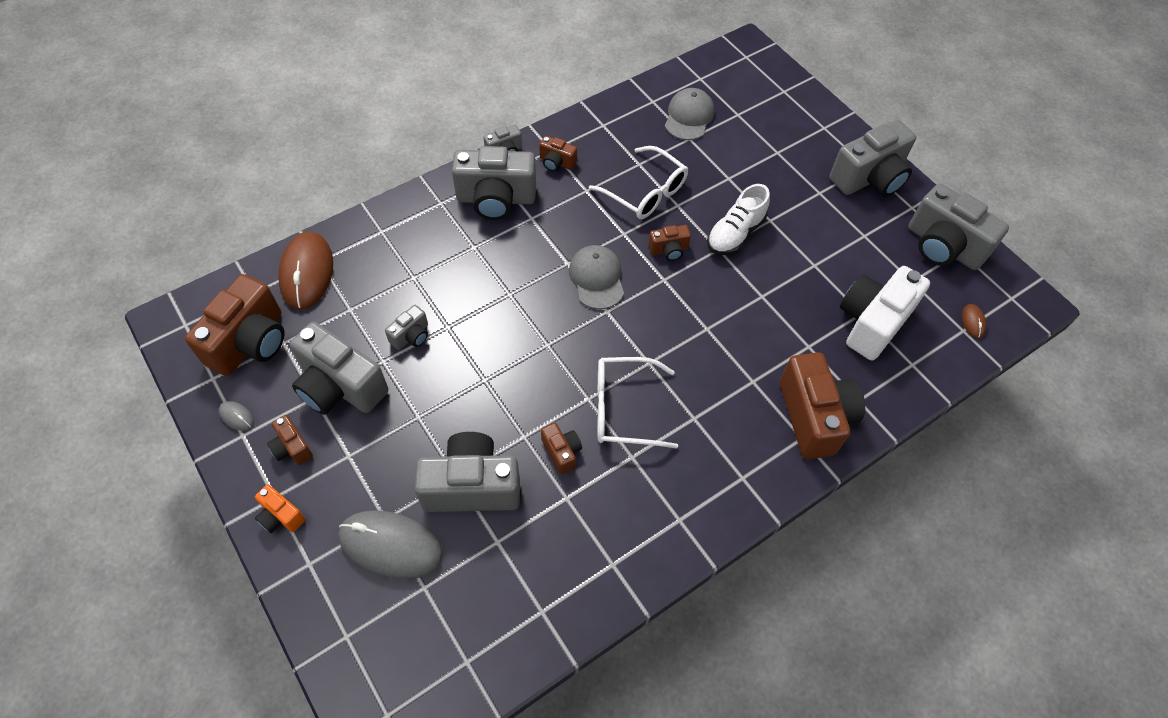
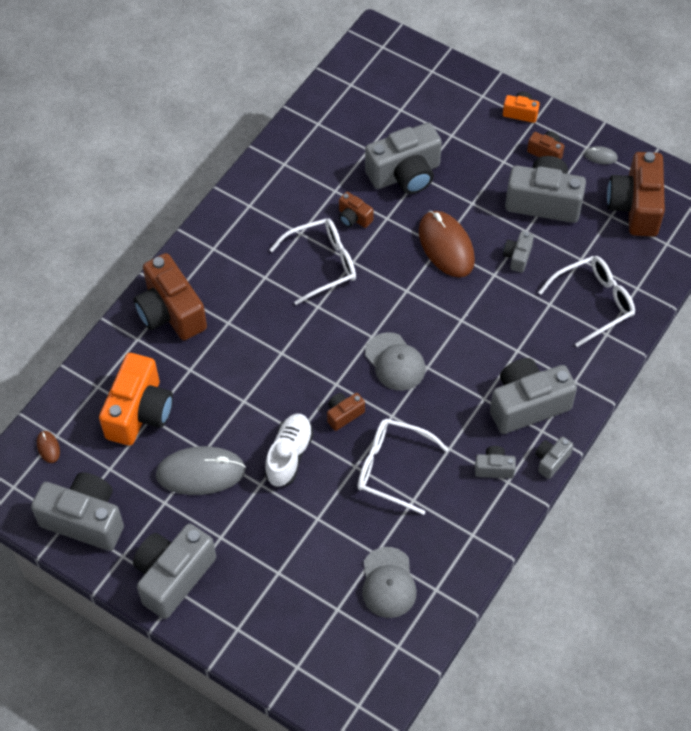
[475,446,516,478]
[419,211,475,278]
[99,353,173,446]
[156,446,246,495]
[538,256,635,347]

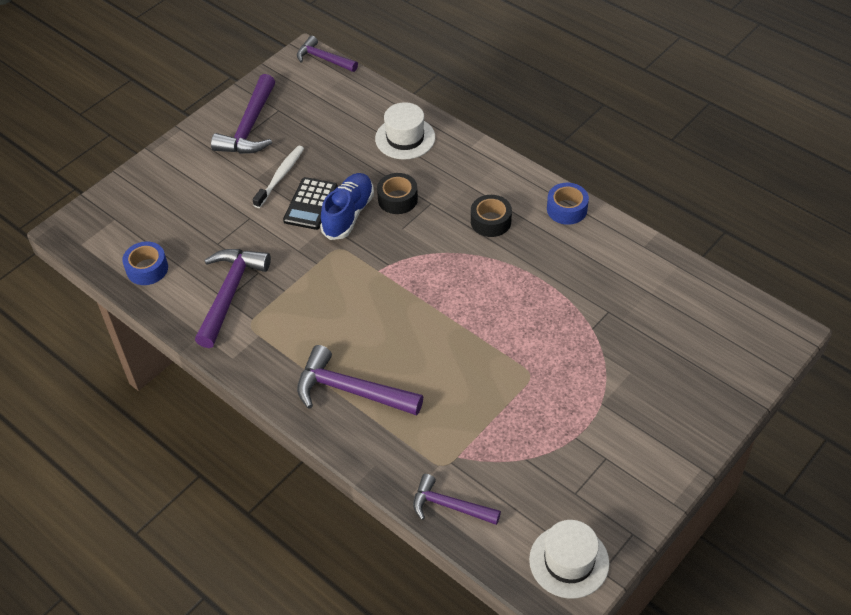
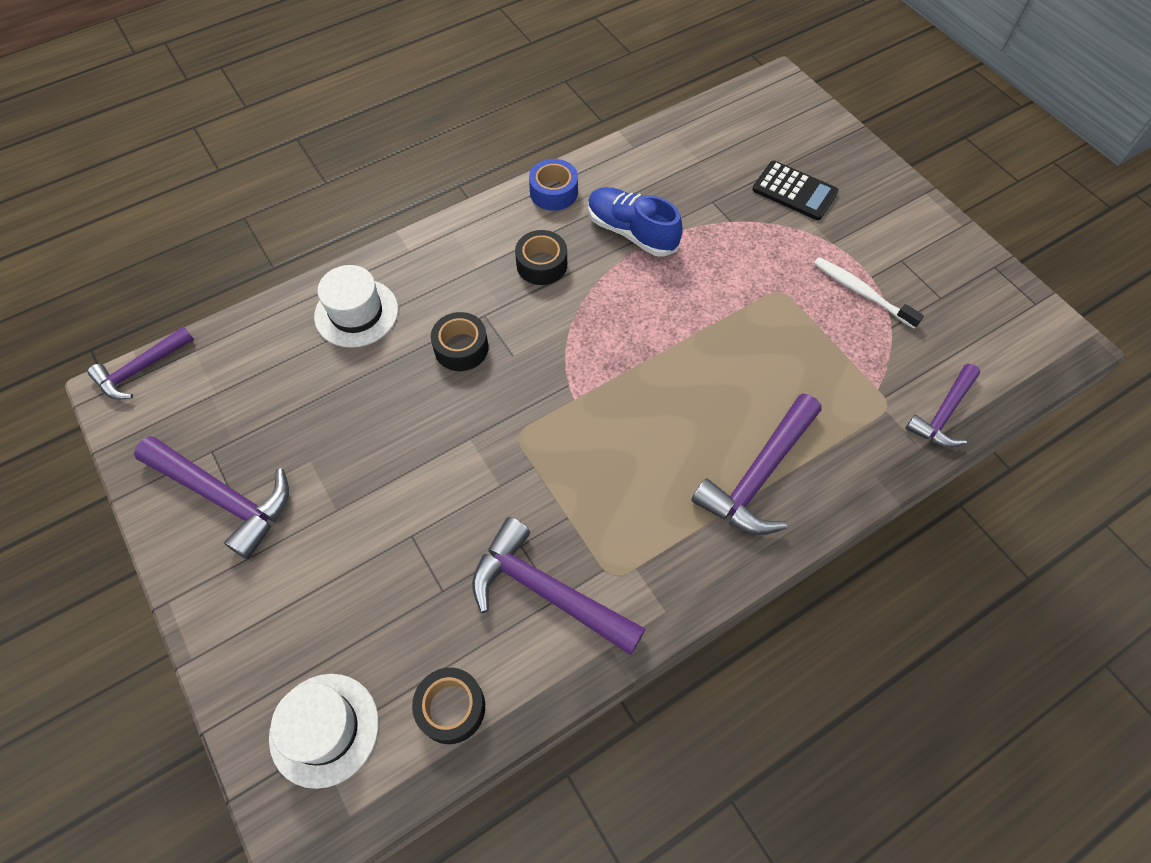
[814,257,924,329]
[588,187,683,257]
[752,161,839,220]
[412,667,485,744]
[269,674,379,789]

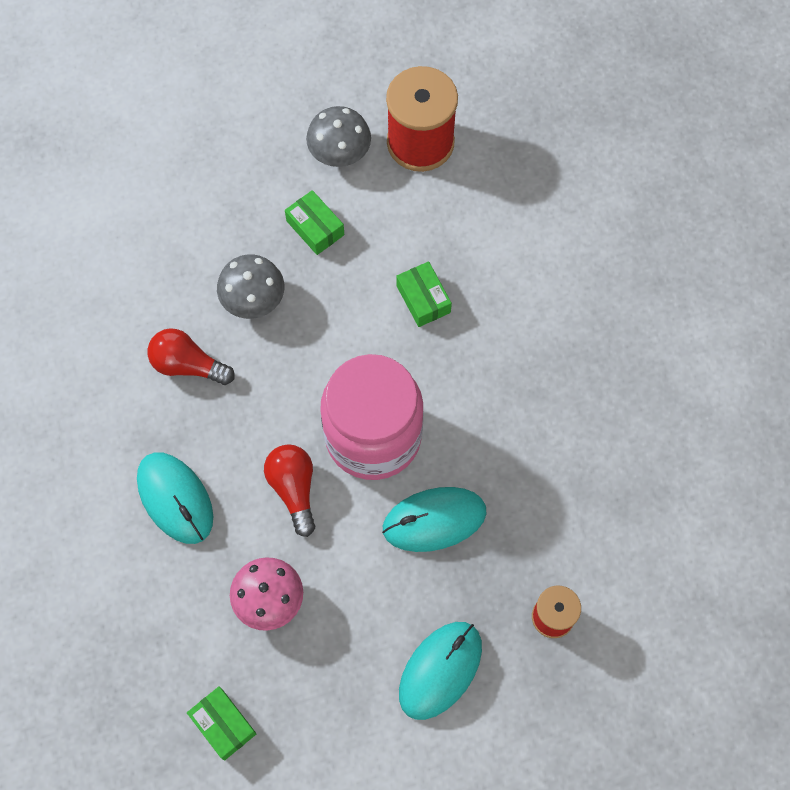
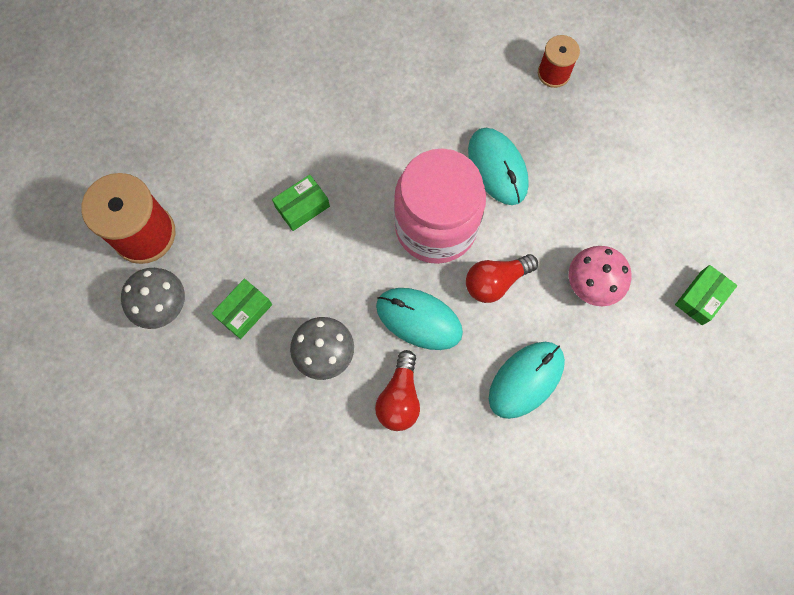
[376,288,463,350]

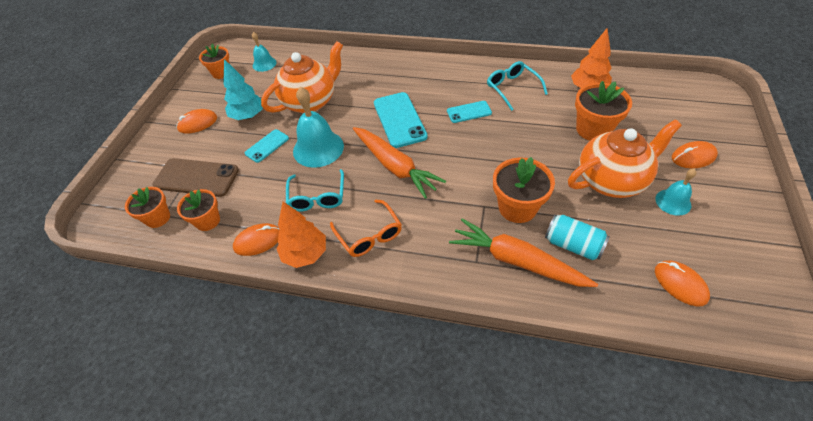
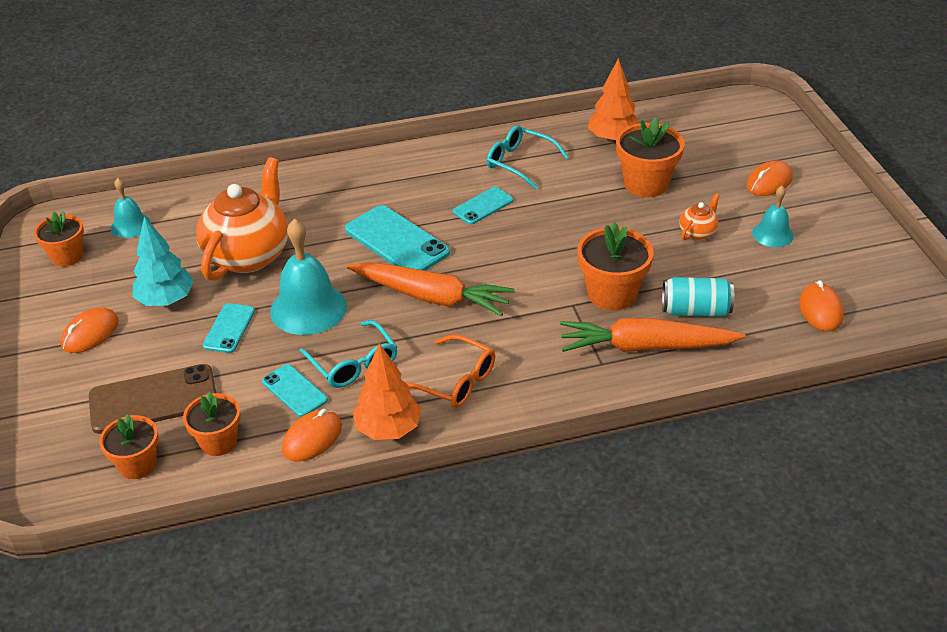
[680,193,720,240]
[799,280,844,332]
[262,364,328,417]

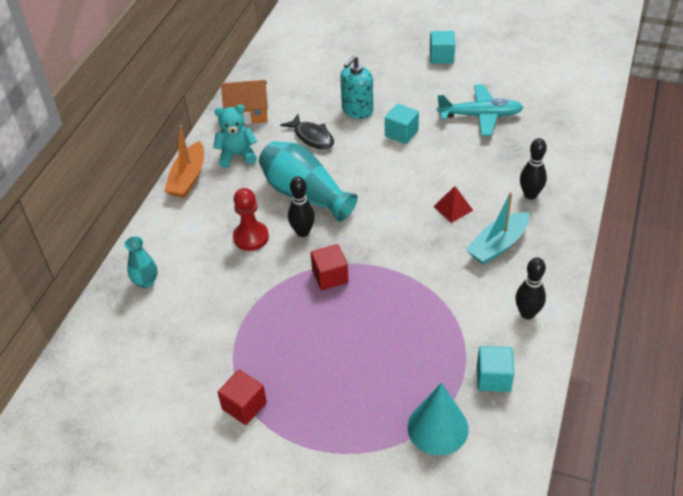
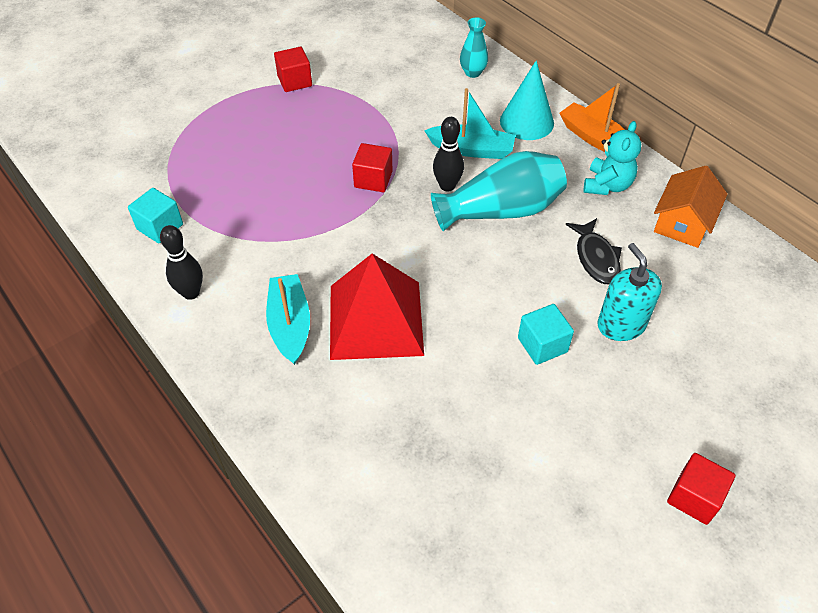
[667,453,736,525]
[437,84,524,136] (first image)
[565,218,622,284]
[520,138,547,199] (first image)
[330,254,424,360]
[424,88,515,159]
[500,60,554,140]

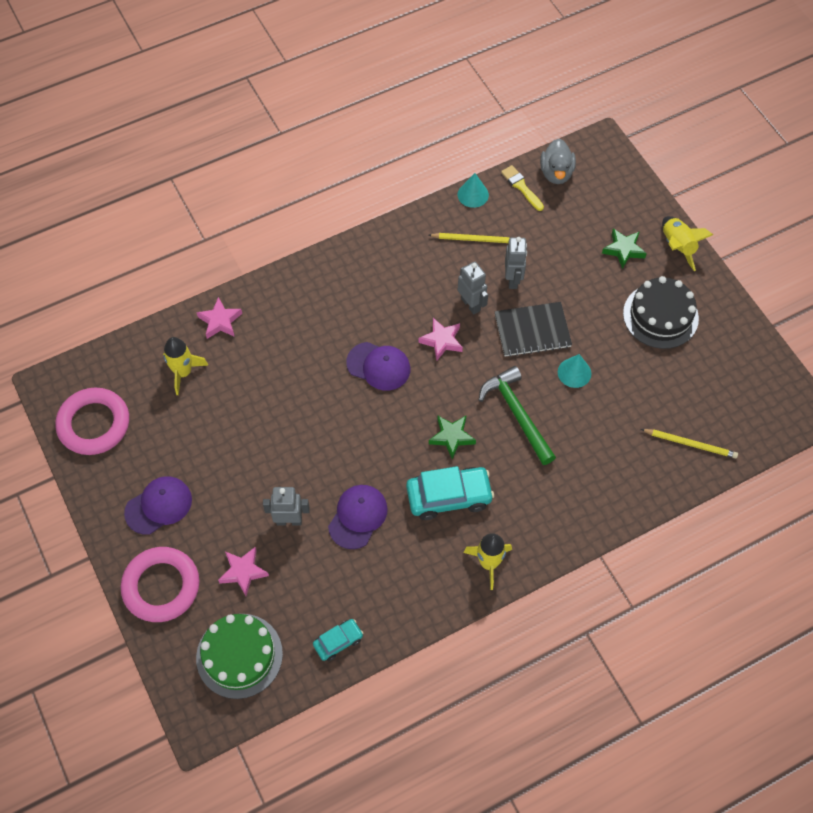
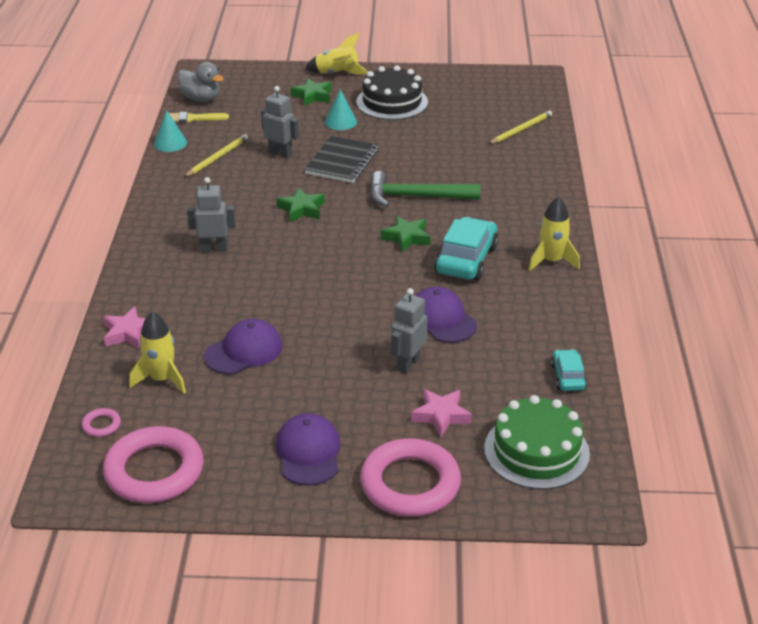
[187,177,236,252]
[277,187,325,222]
[204,319,283,374]
[325,90,357,130]
[82,408,121,437]

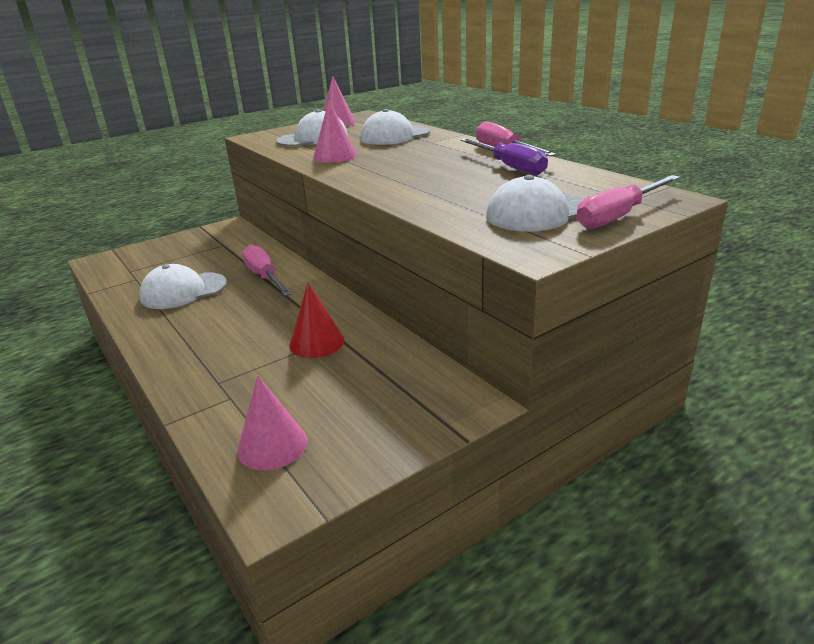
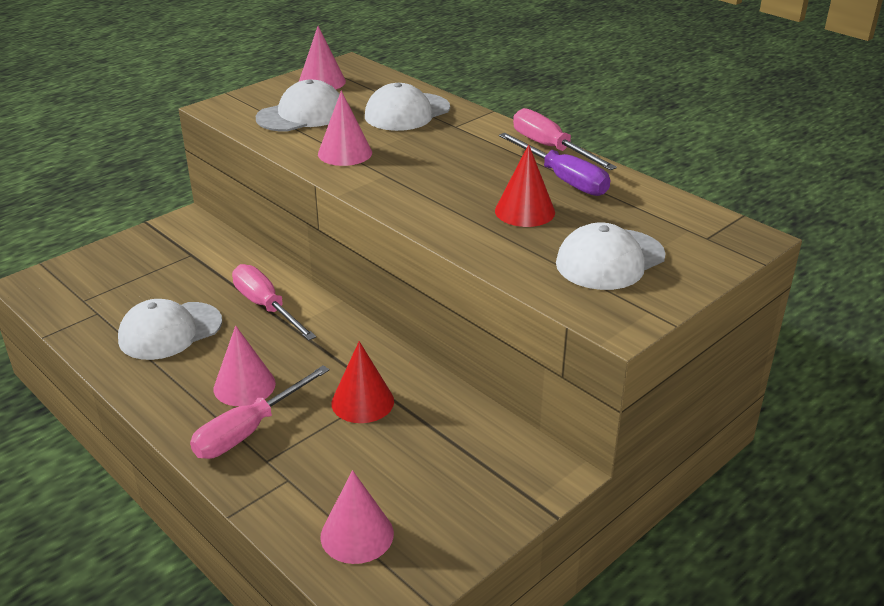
[190,365,330,459]
[495,144,555,227]
[214,325,276,406]

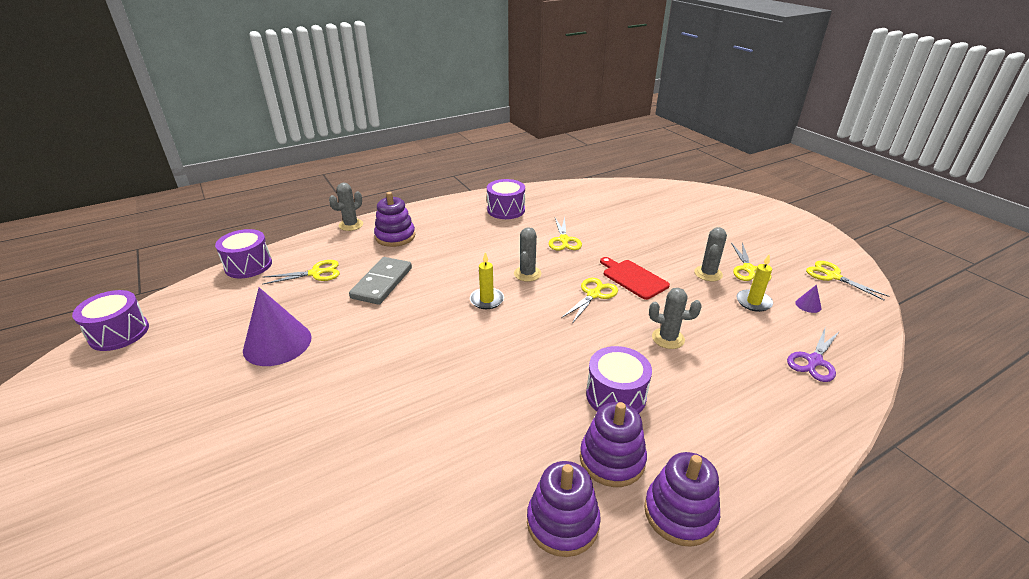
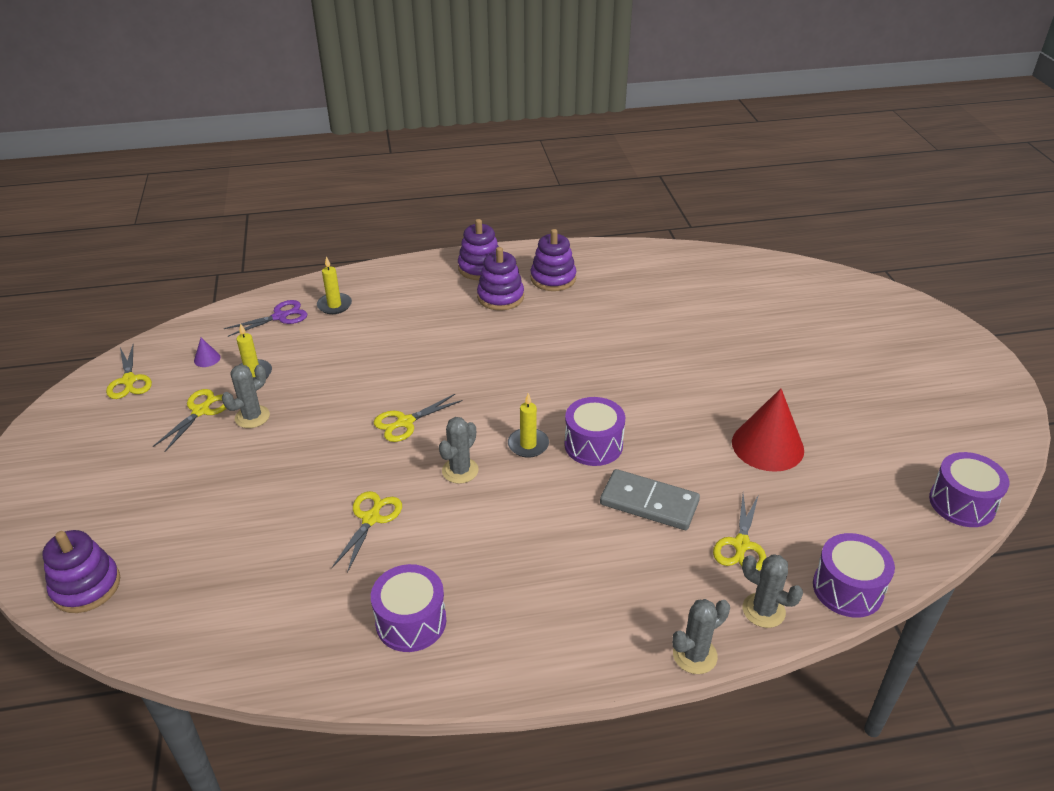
[43,530,120,613]
[600,469,700,530]
[600,257,670,300] (first image)
[713,494,766,571]
[732,388,804,472]
[742,554,803,628]
[564,397,625,466]
[317,256,352,314]

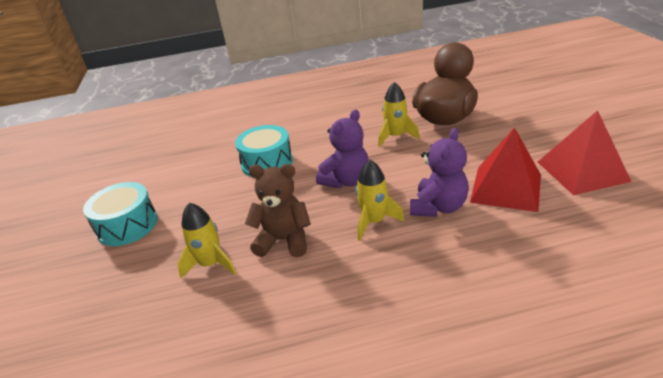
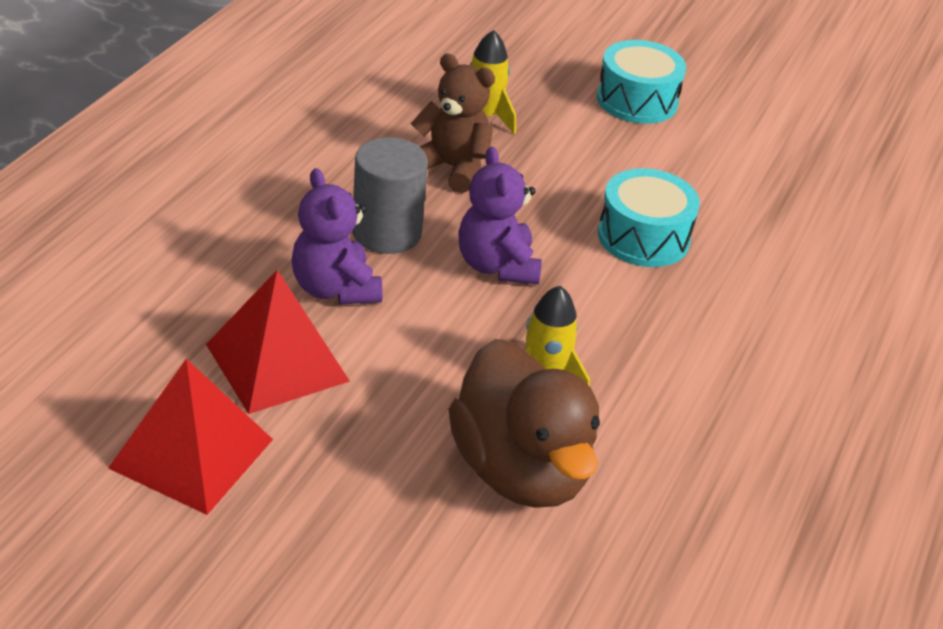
[352,137,428,254]
[411,53,495,193]

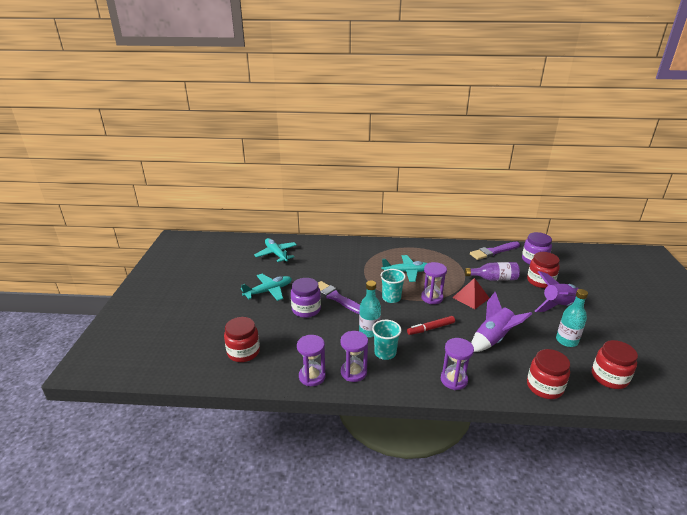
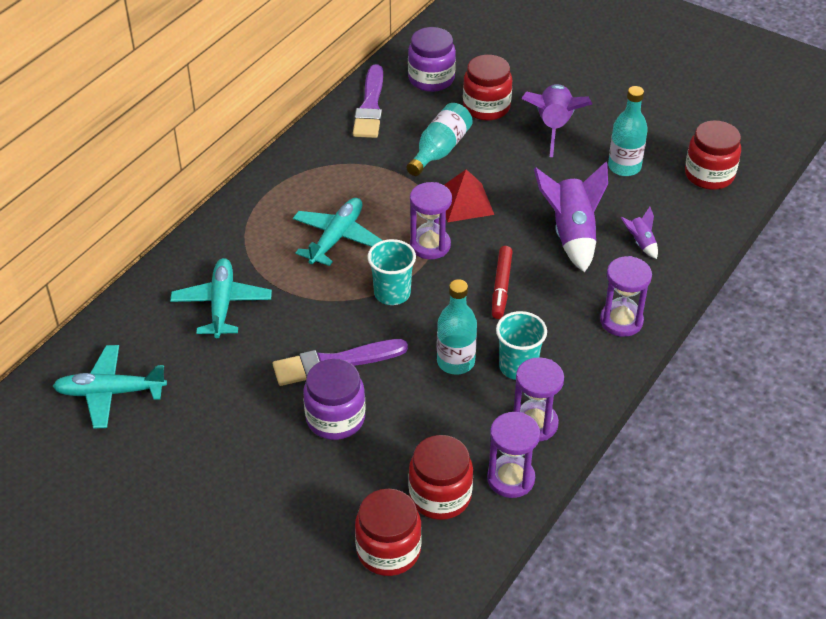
[407,103,473,176]
[170,258,272,338]
[409,435,473,520]
[621,207,658,259]

